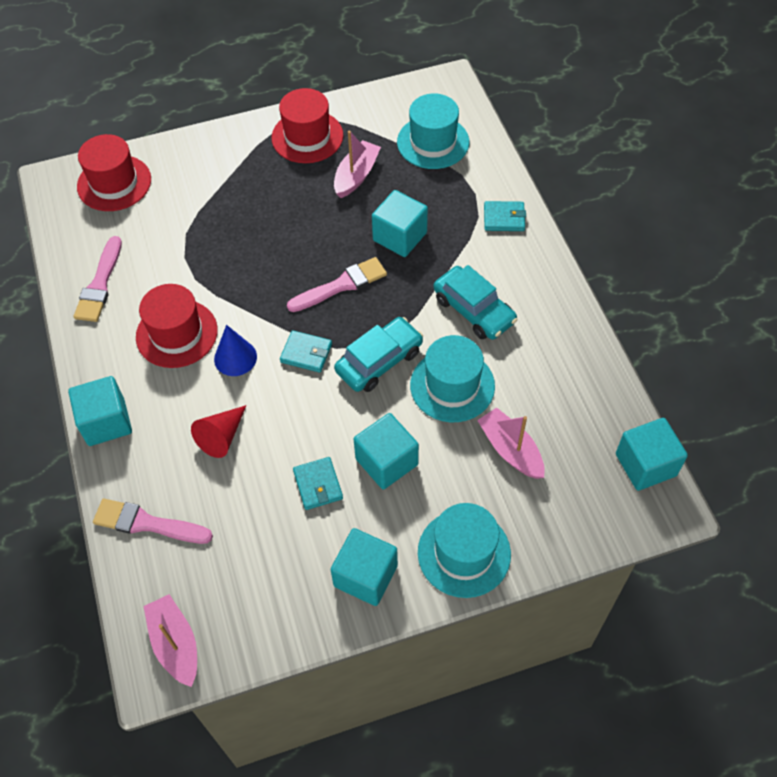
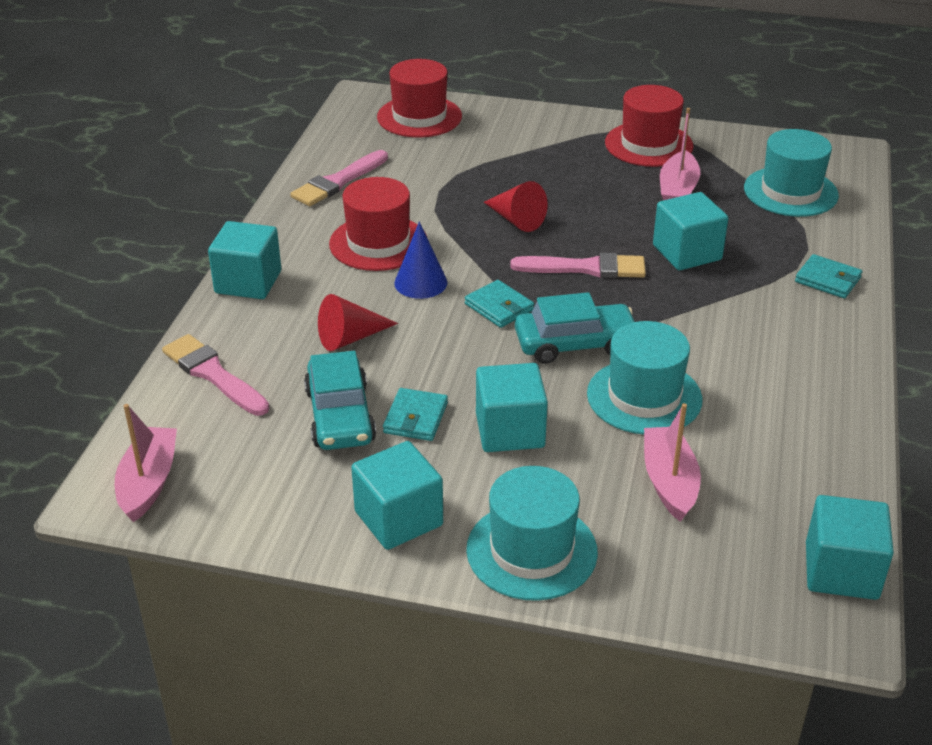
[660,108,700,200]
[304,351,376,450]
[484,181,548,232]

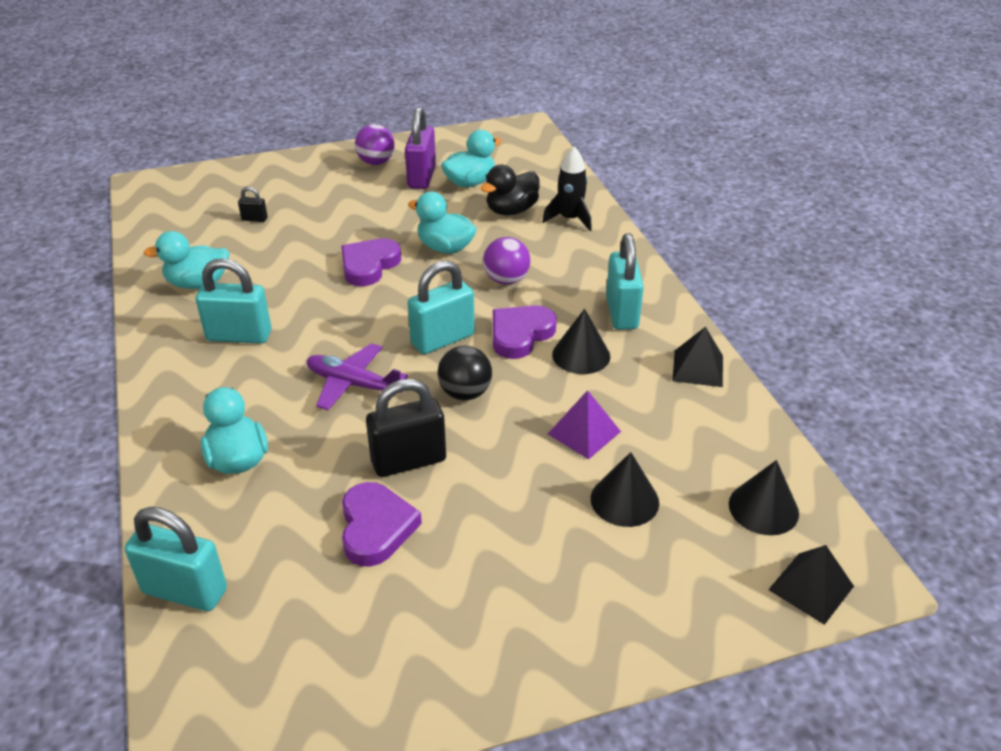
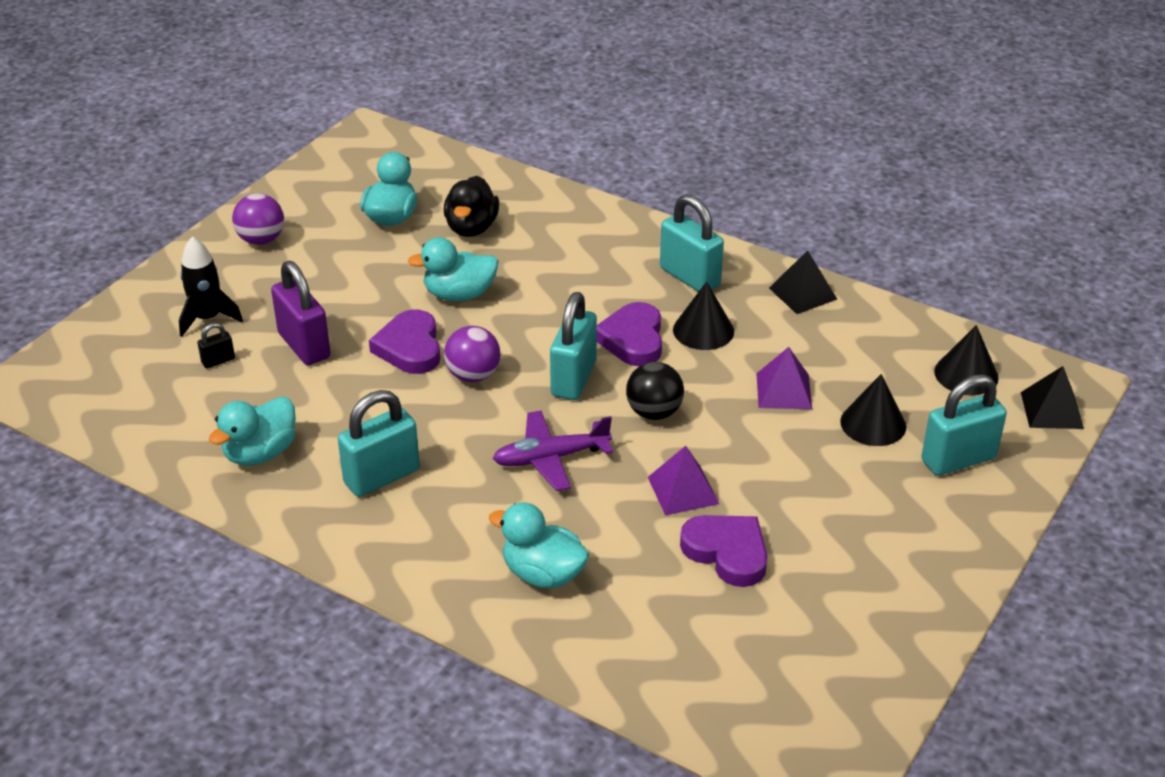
[271,261,331,365]
[179,236,243,337]
[444,326,500,382]
[648,446,719,516]
[921,374,1007,476]

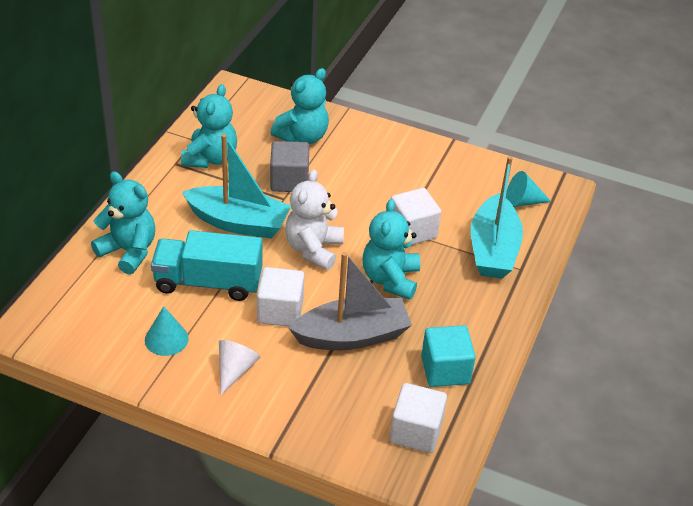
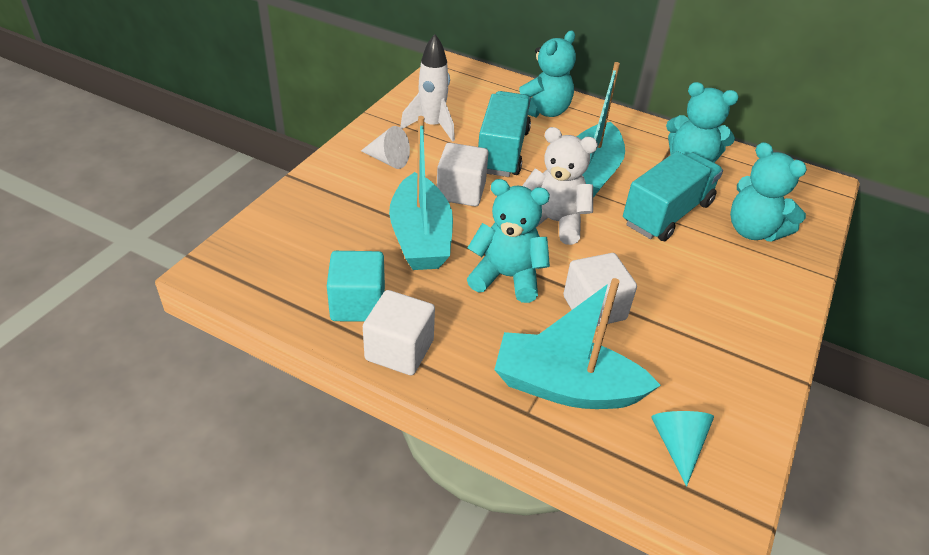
[623,151,723,241]
[389,116,453,270]
[400,34,455,142]
[363,290,435,376]

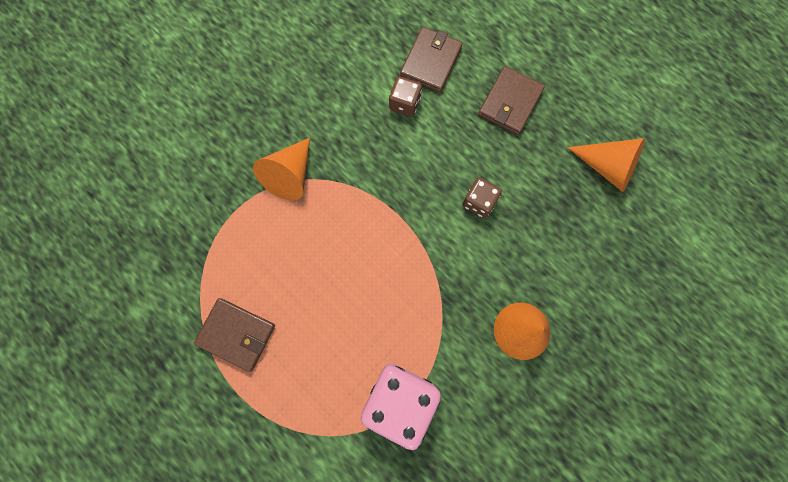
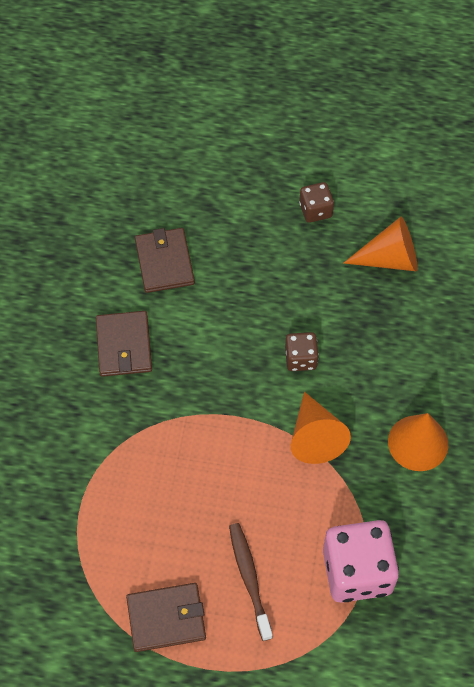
[96,311,152,377]
[299,182,334,223]
[291,392,351,464]
[229,523,273,641]

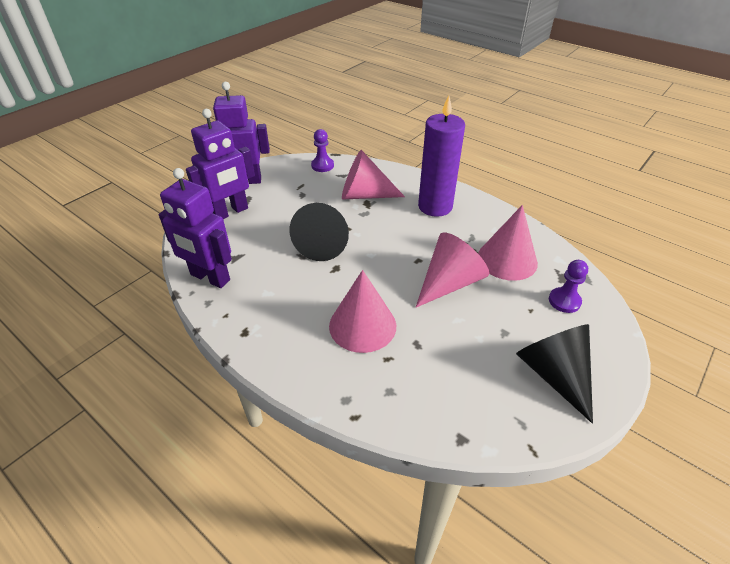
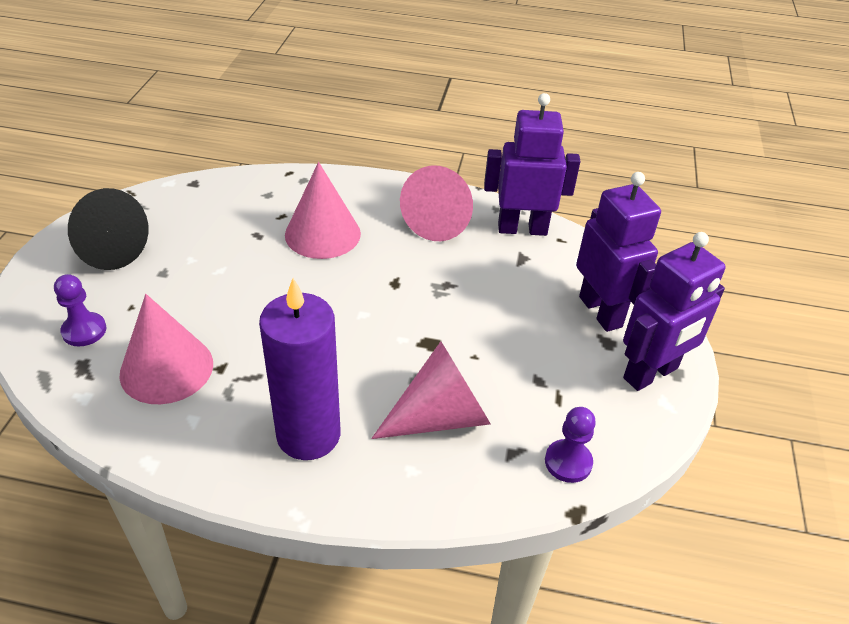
[576,172,661,332]
[290,203,349,261] (first image)
[400,166,473,241]

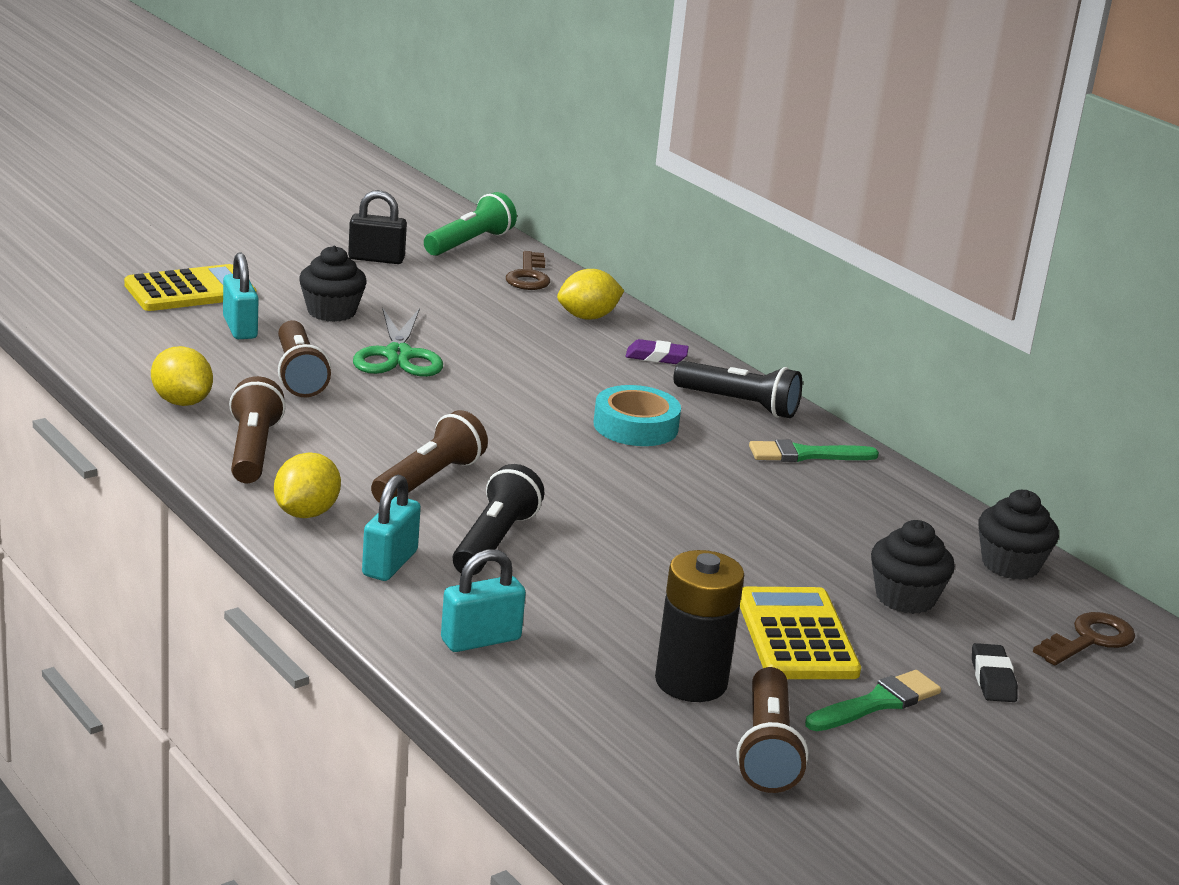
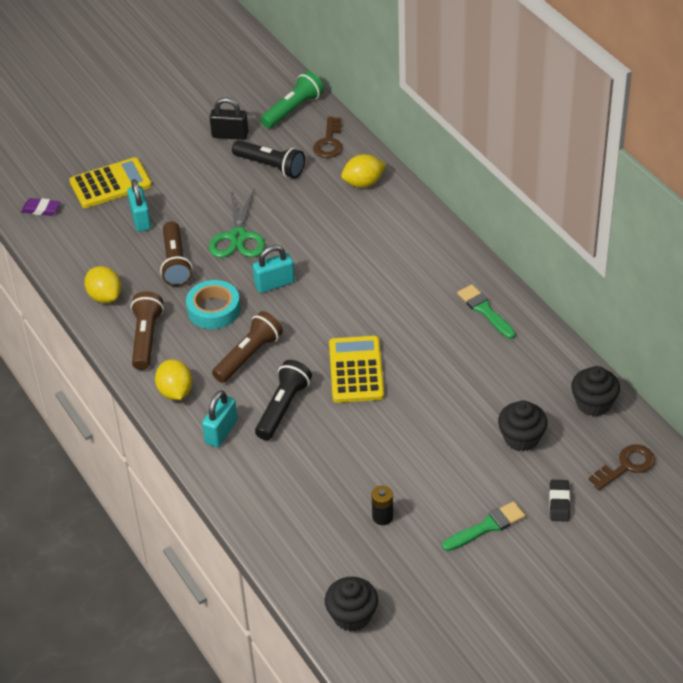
[325,577,378,632]
[21,198,61,216]
[232,140,305,178]
[186,280,240,329]
[457,284,516,339]
[155,359,193,400]
[253,245,295,293]
[371,486,393,525]
[329,336,384,403]
[736,667,808,793] (first image)

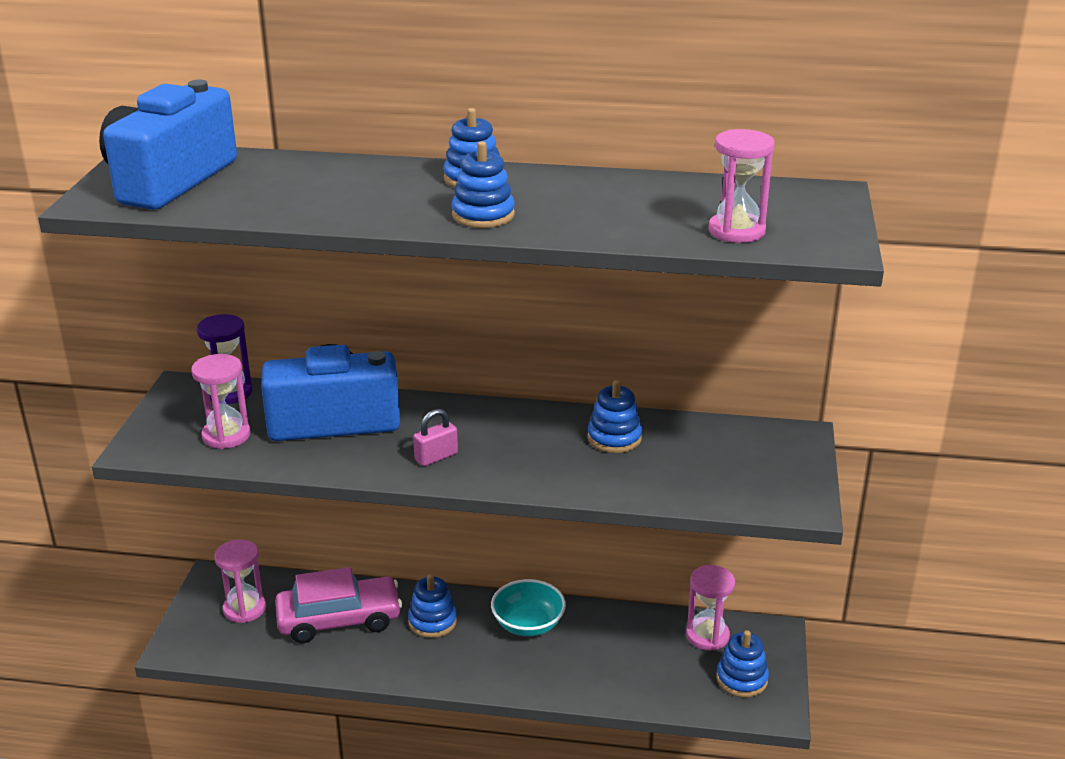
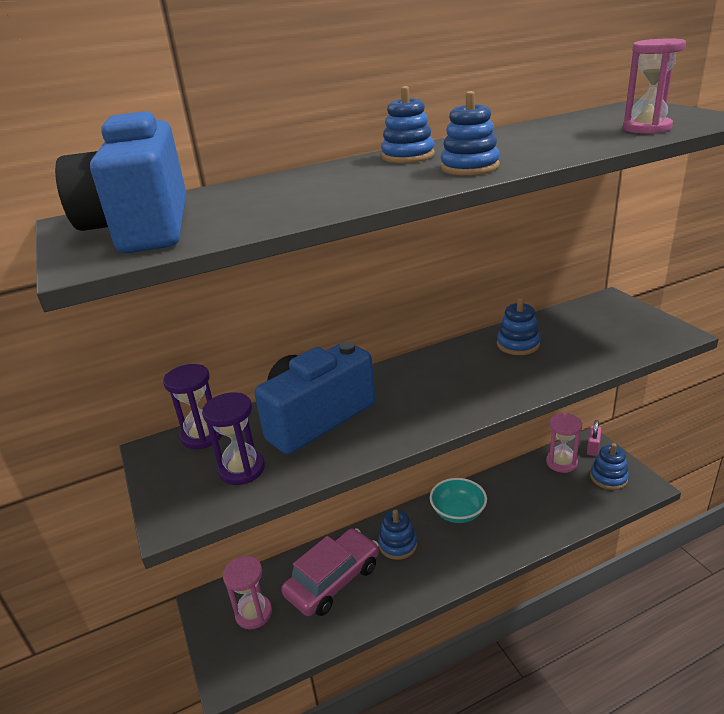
[202,392,265,485]
[587,420,602,456]

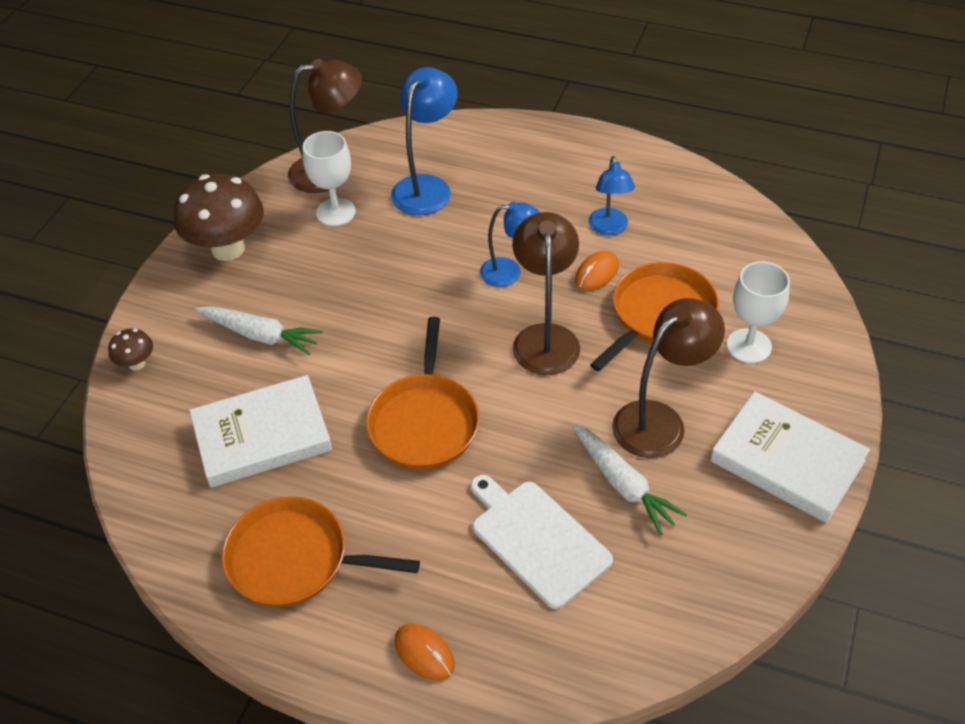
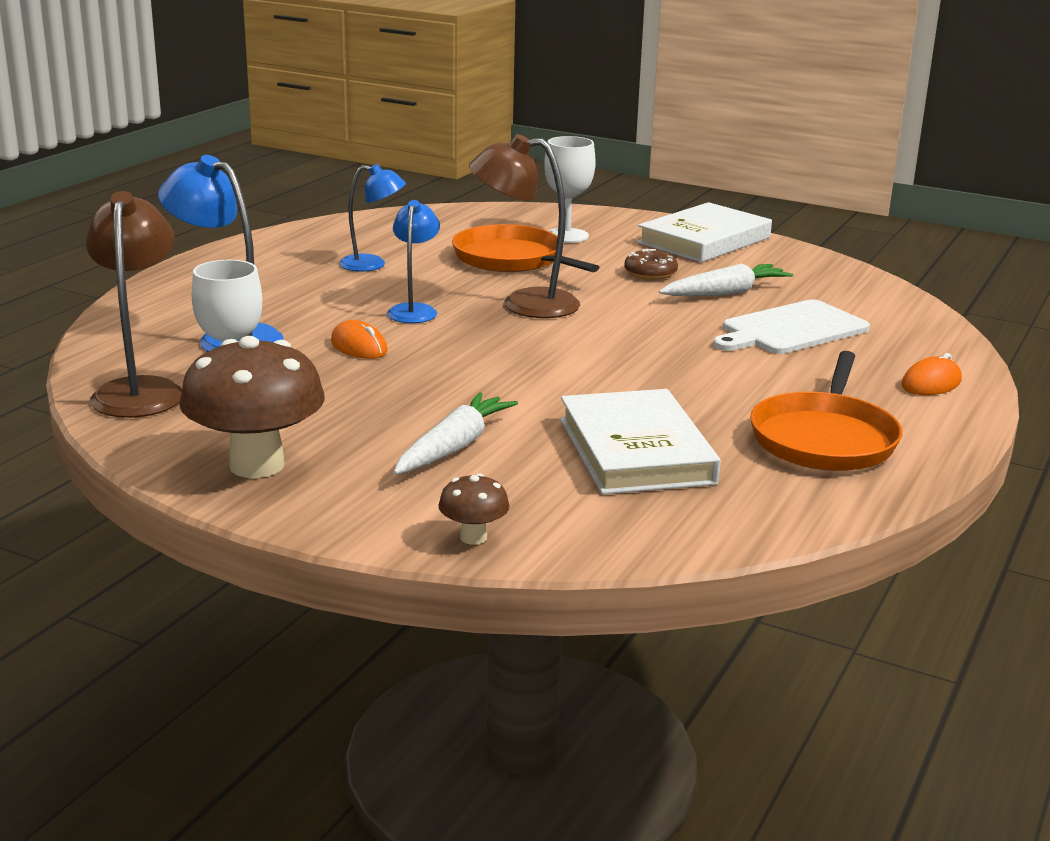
[331,320,387,359]
[624,249,678,280]
[366,317,480,469] (first image)

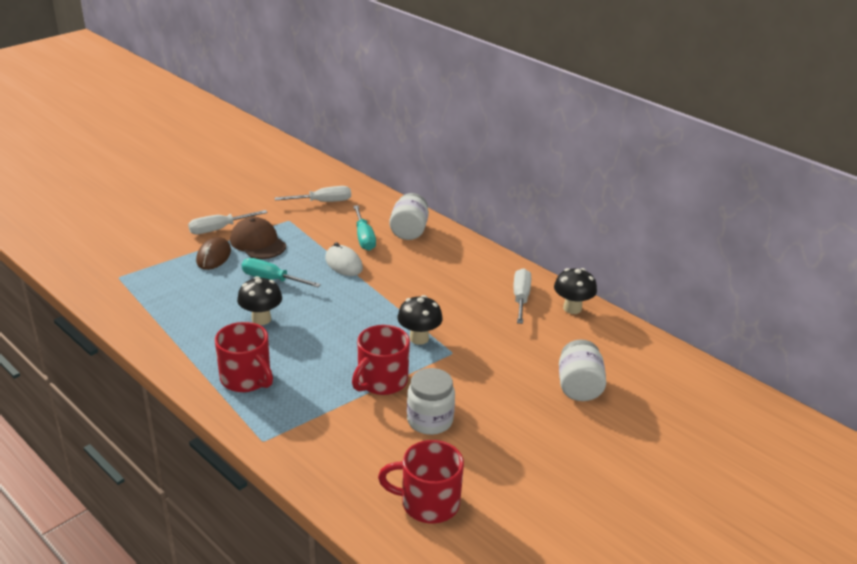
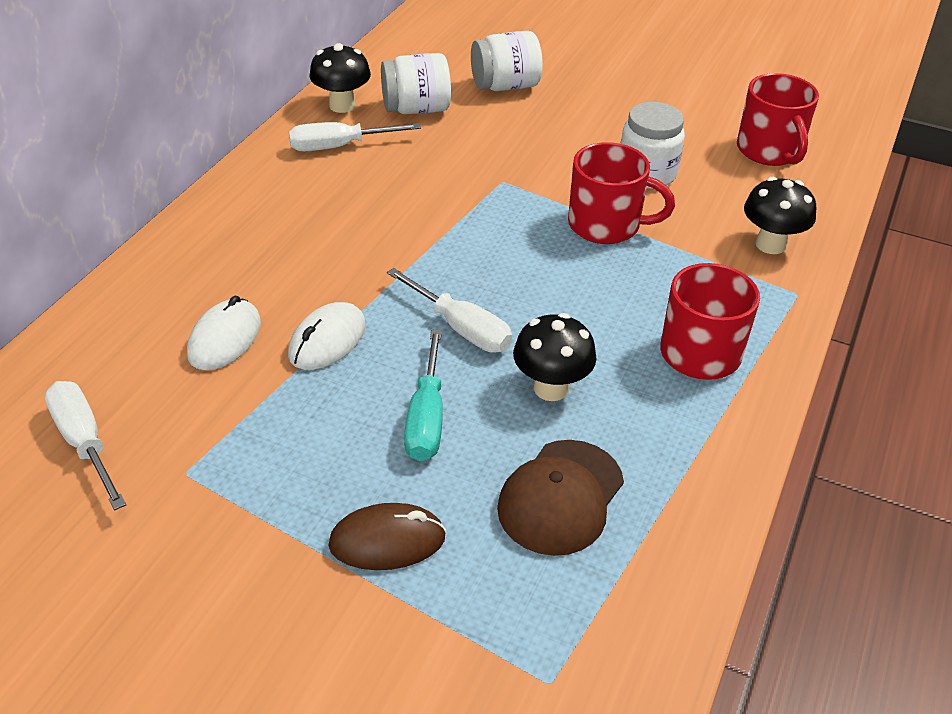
[381,53,451,114]
[187,296,261,370]
[387,268,512,353]
[497,440,624,556]
[744,177,817,254]

